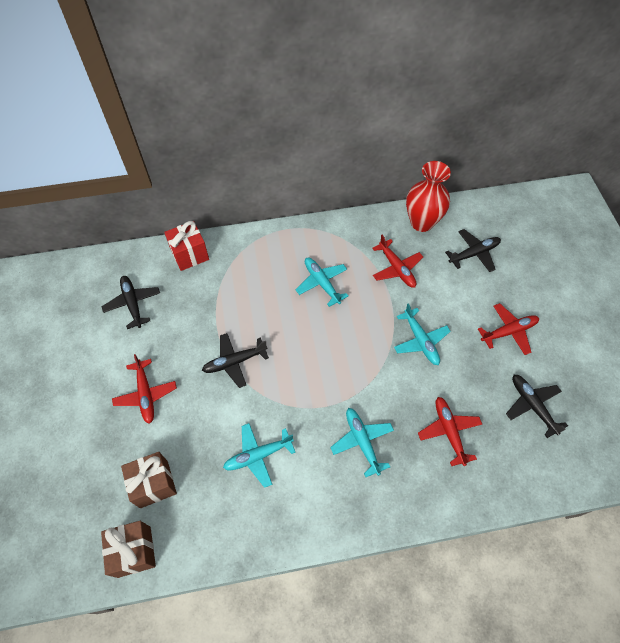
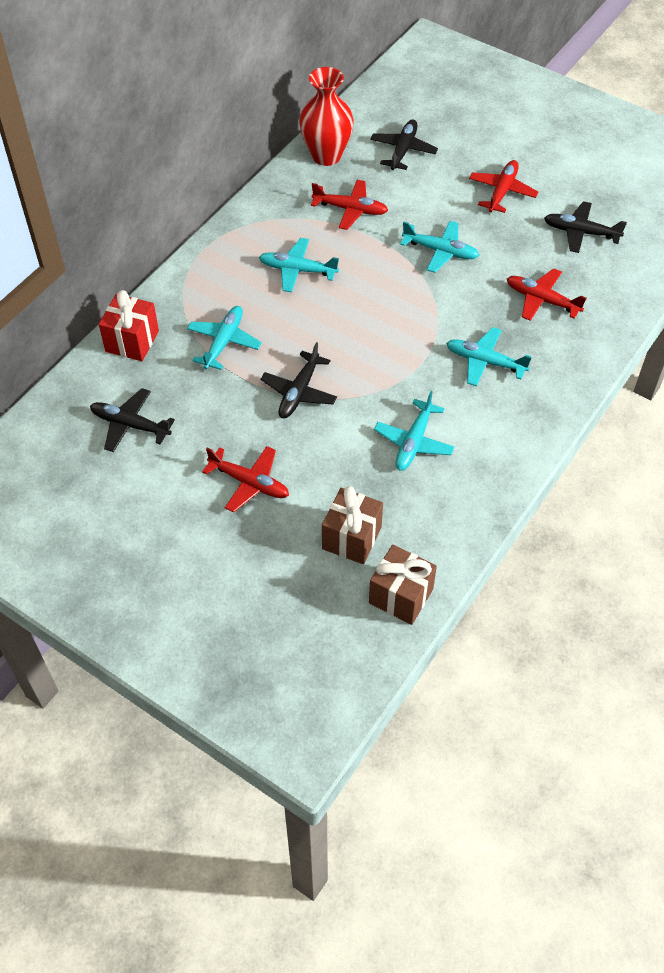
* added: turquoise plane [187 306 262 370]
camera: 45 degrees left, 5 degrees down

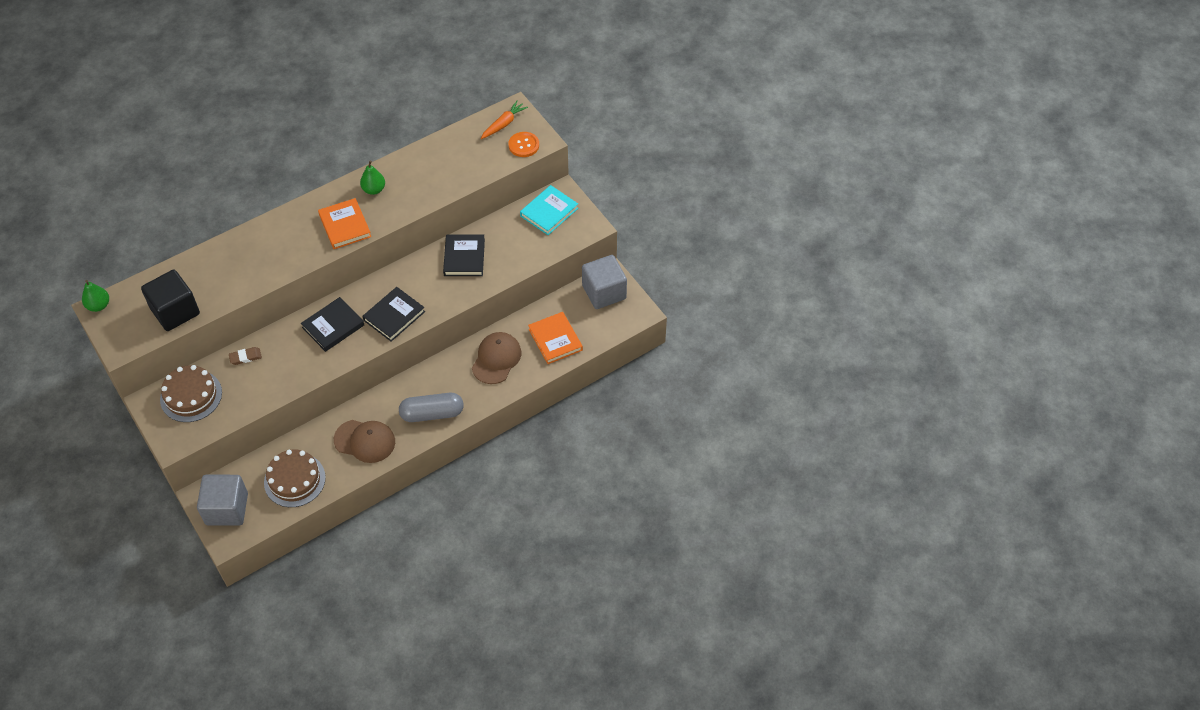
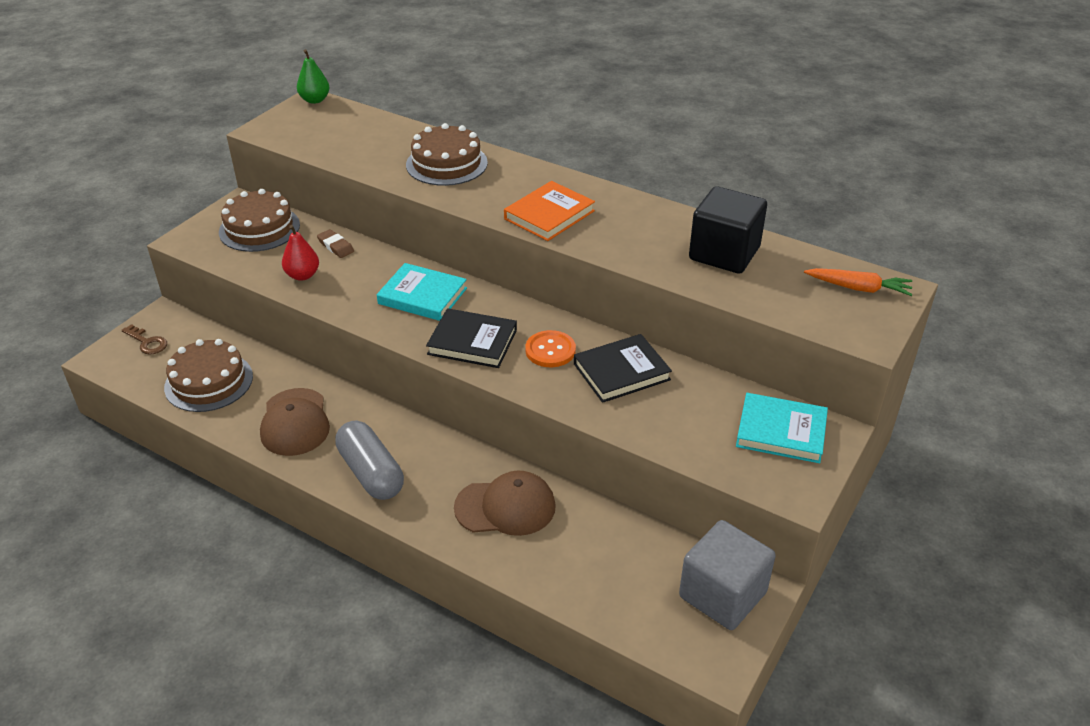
* replaced: grey cube [197 475 248 526] to brown key [122 324 167 355]
* added: red pear [282 225 319 281]
* recoloured: black book [301 297 364 352] to turquoise book [377 263 467 321]
* added: brown cake [406 123 488 186]
* moved: orange button [508 132 539 157] to [525 330 576 367]
* moved: black cube [141 270 200 331] to [689 186 767 274]
* removed: green pear [360 160 385 195]
* removed: orange book [528 312 583 364]
camera: 65 degrees right, 15 degrees down

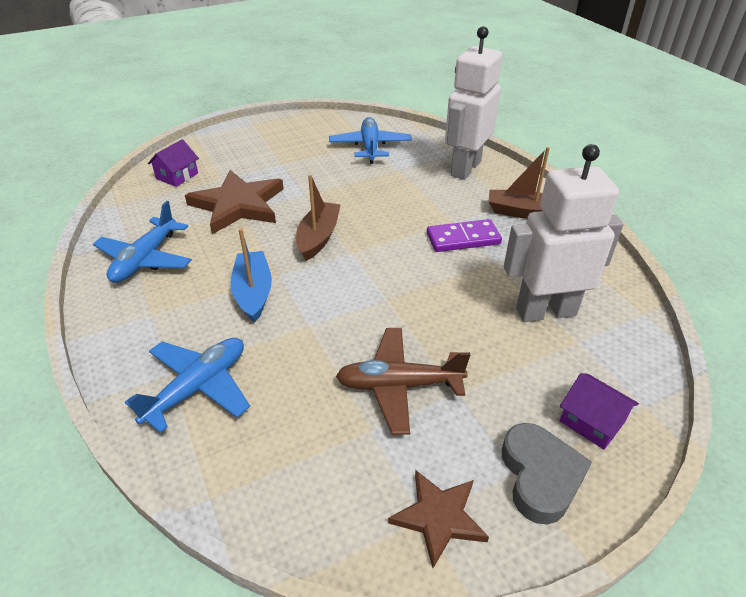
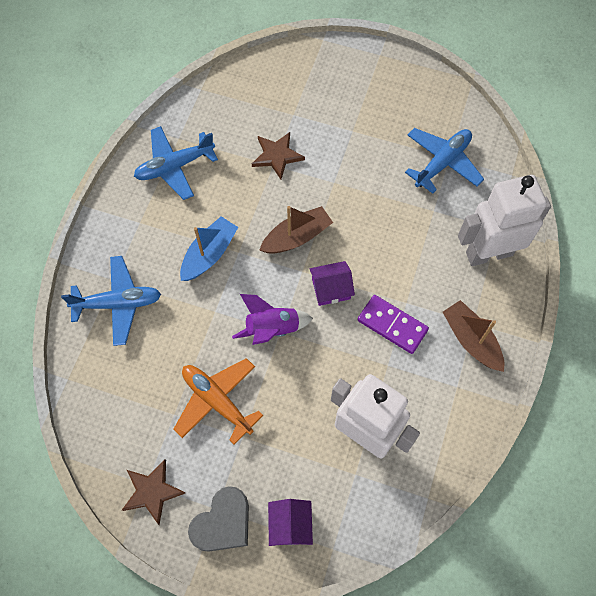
* recoloured: brown plane [336 328 470 435] to orange plane [174 358 263 445]
* added: purple rocket [232 294 313 345]
* resized: brown star [185 170 284 234] = [252 132 305 179] x0.59
* moved: purple house [148 139 199 187] to [309 261 355 306]
camera: 45 degrees right, 25 degrees up

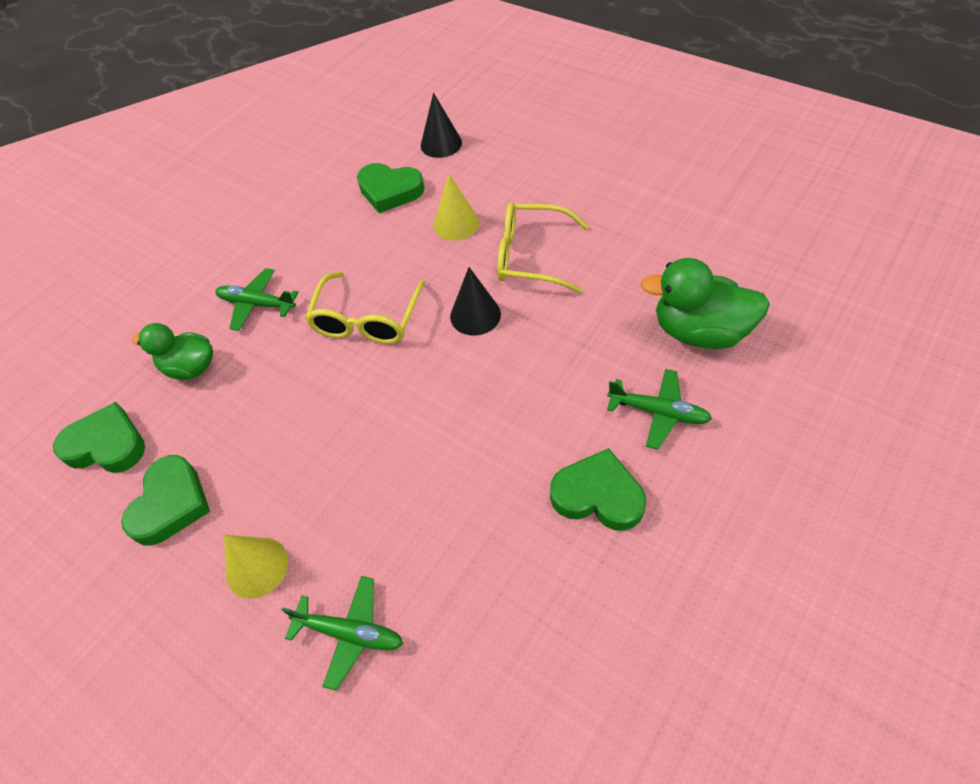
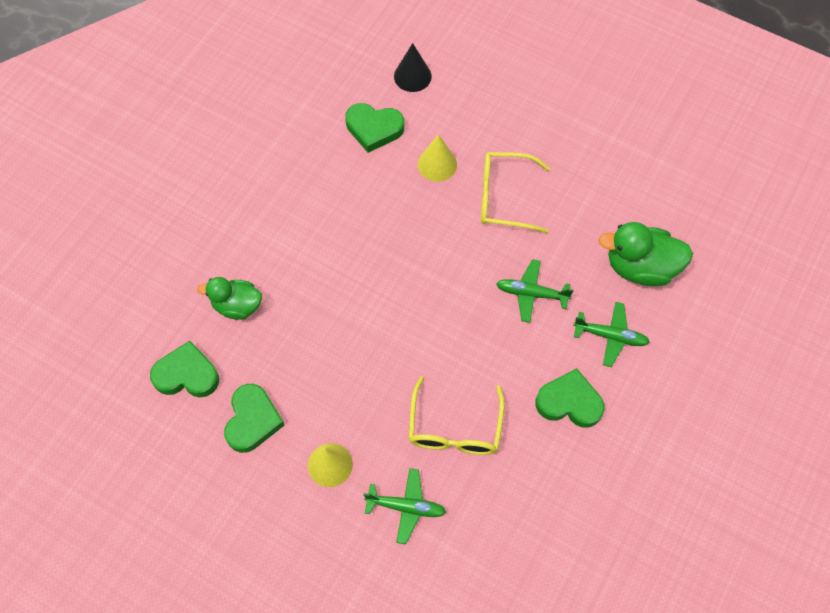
* moved: yellow glasses [305 272 426 344] to [409 376 505 455]
* moved: green plane [215 268 299 331] to [496 259 574 323]
* removed: black cone [450 267 501 336]
camera: 10 degrees left, 10 degrees up

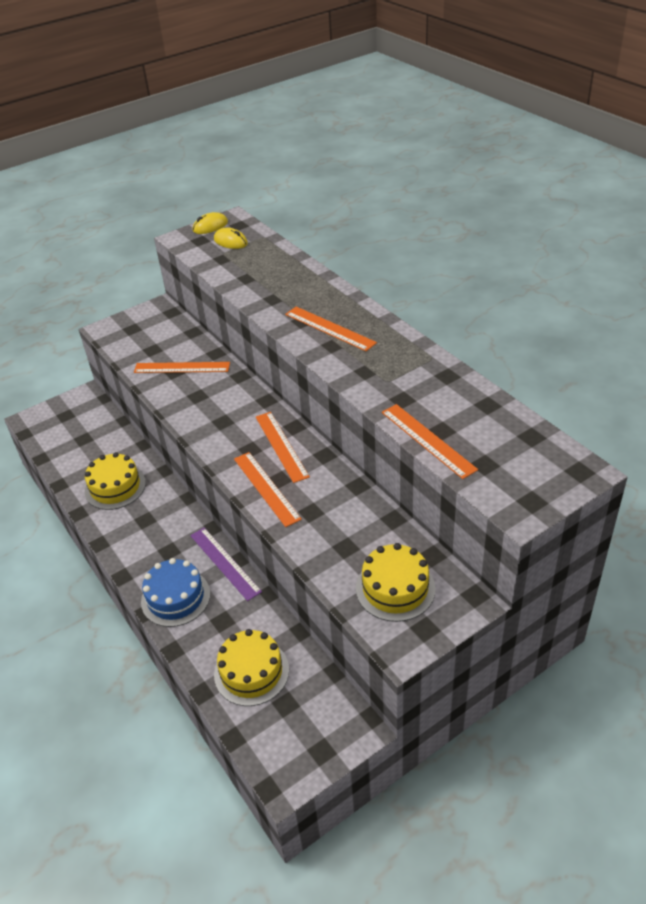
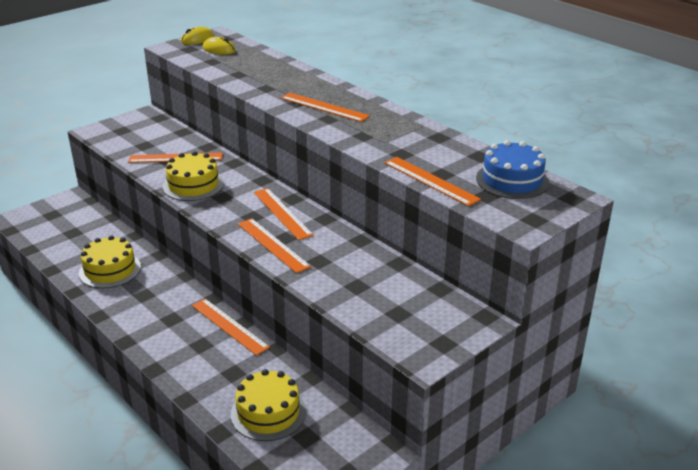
* moved: yellow cake [356 543 436 622] to [163 151 224 201]
* recoloured: purple ruler [190 528 262 601] to orange ruler [192 299 270 356]
* moved: blue cake [141 558 210 627] to [476 140 549 199]
camera: 10 degrees left, 10 degrees down

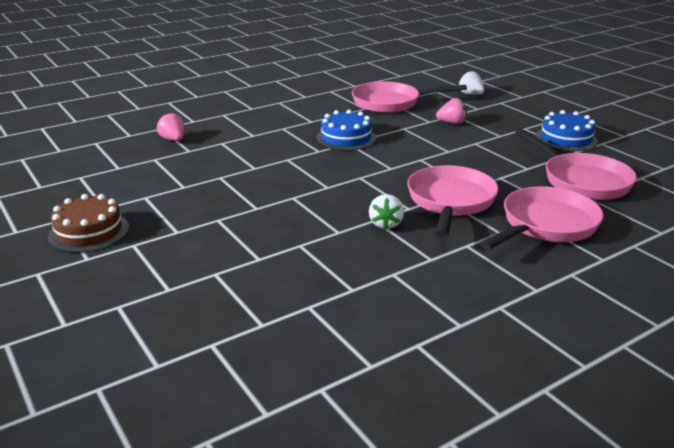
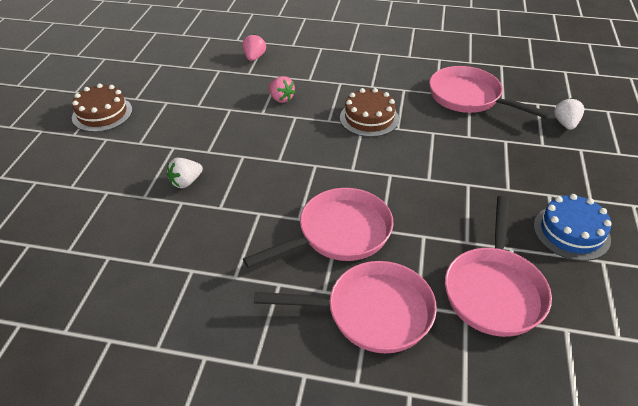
* moved: white strawberry [369 194 404 229] to [167 158 203 189]
* moved: pink strawberry [436 98 467 124] to [269 76 296 103]
* recoloured: blue cake [316 110 376 151] to brown cake [340 88 399 137]
camera: 45 degrees right, 15 degrees up

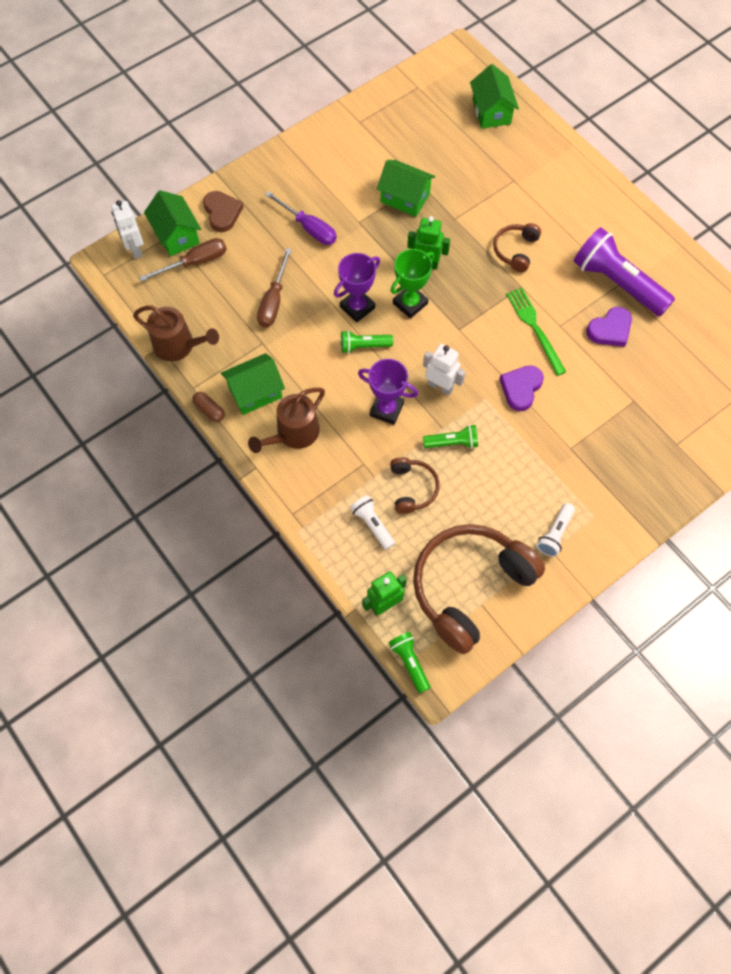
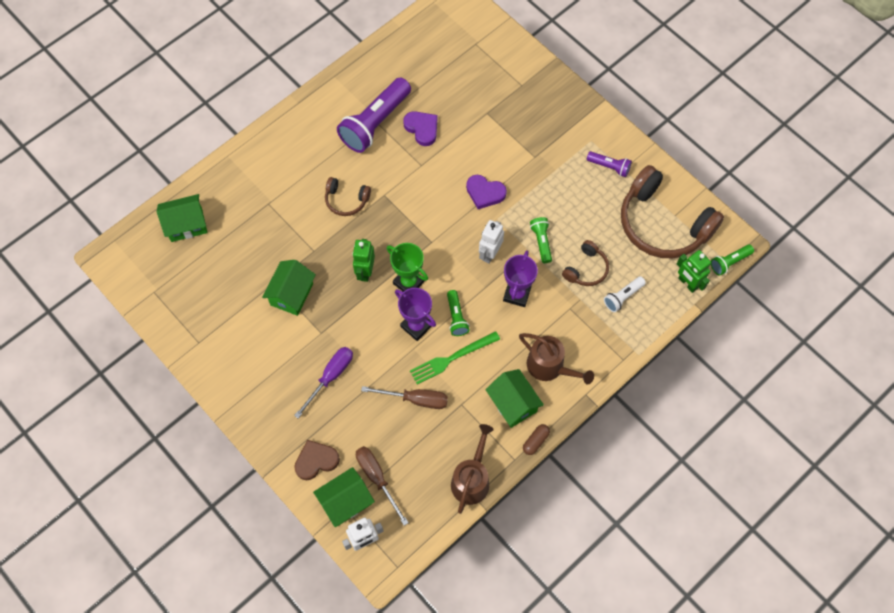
* moved: green fork [506 288 566 376] to [410 331 500 385]
* turned: brown headphones [390 457 440 514] = [562 240 609 286] 135 degrees clockwise
* recoloured: white flashlight [536 503 575 557] to purple flashlight [587 151 632 177]
camera: 95 degrees left, 0 degrees up

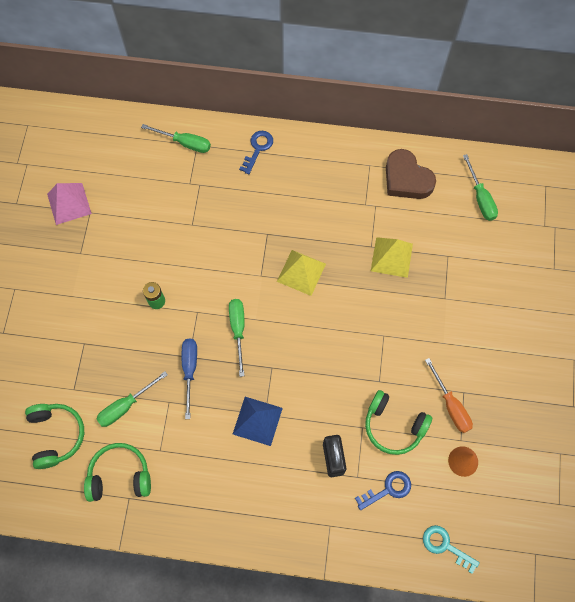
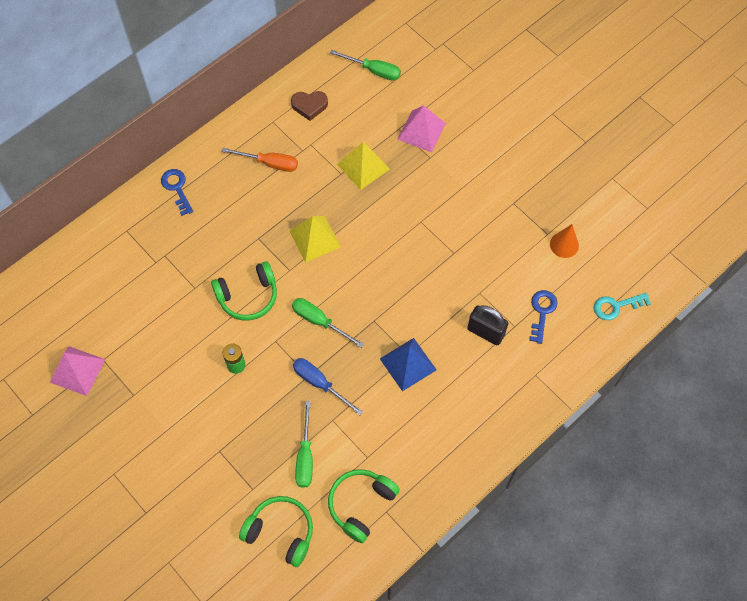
* moved: green headphones [365 390 432 455] to [211 261 277 321]
* moved: orange screwdriver [425 358 473 433] to [221 148 298 172]
* resized: brown heart [386 149 436 199] = [291 91 328 121] x0.63
* added: pink pyramid [397 105 446 152]
* removed: green screwdriver [141 124 211 153]
camera: 50 degrees left, 5 degrees down

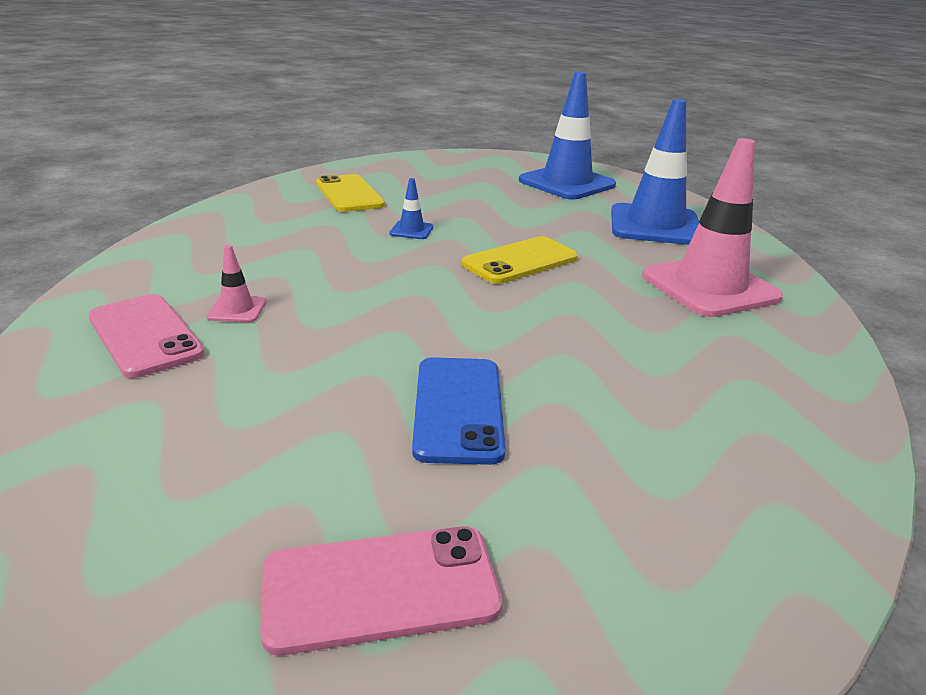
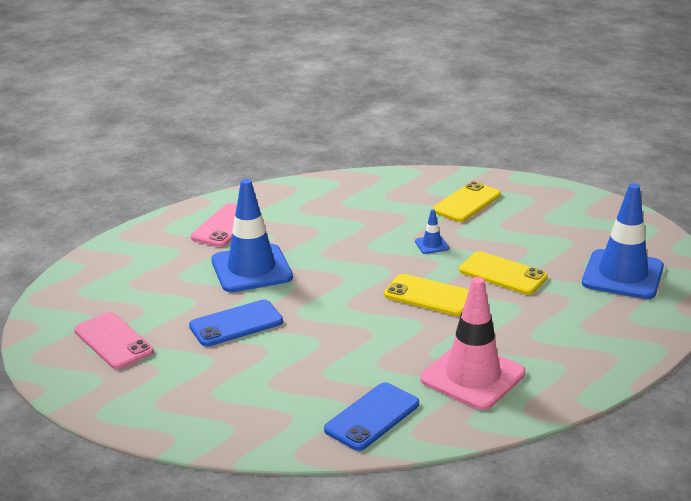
* moved: blue traffic cone [611 99 699 245] to [211 179 293 292]
* added: blue phone [324 382 419 451]
* added: yellow phone [459 251 548 295]
* removed: pink traffic cone [206 245 266 323]
camera: 65 degrees right, 0 degrees up

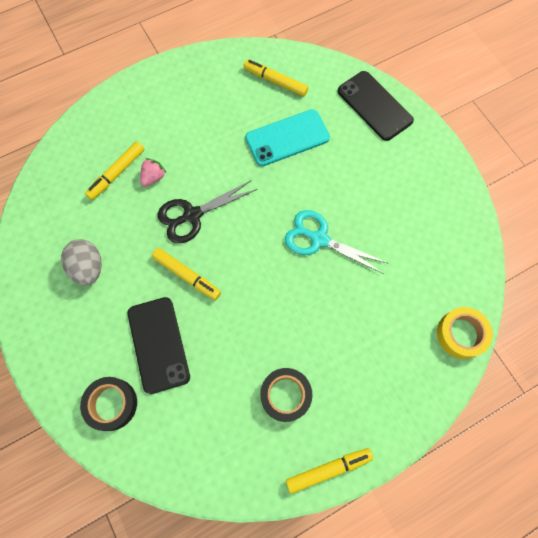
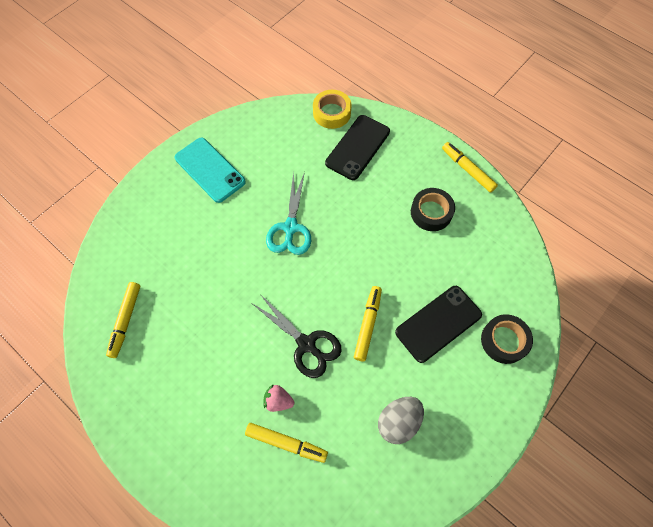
* moved: turquoise phone [245 109 330 166] to [174 137 246 203]
* moved: black phone [338 71 414 141] to [325 115 390 180]
camera: 110 degrees left, 5 degrees down

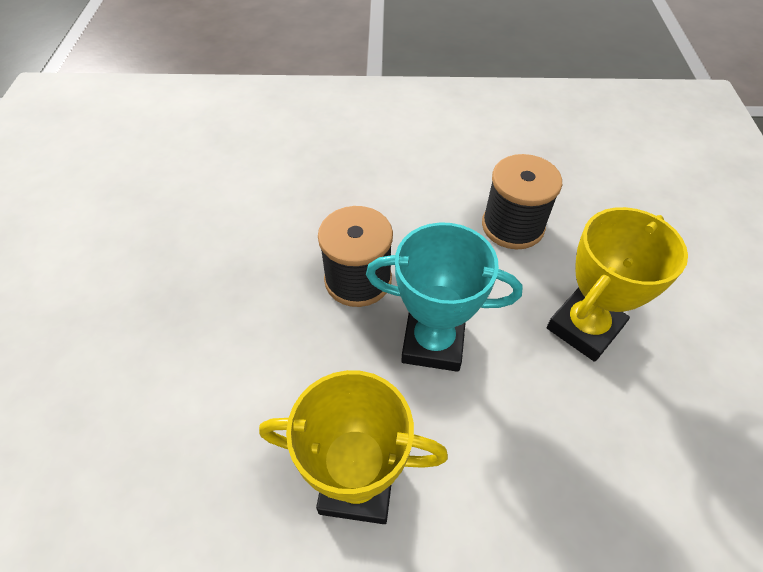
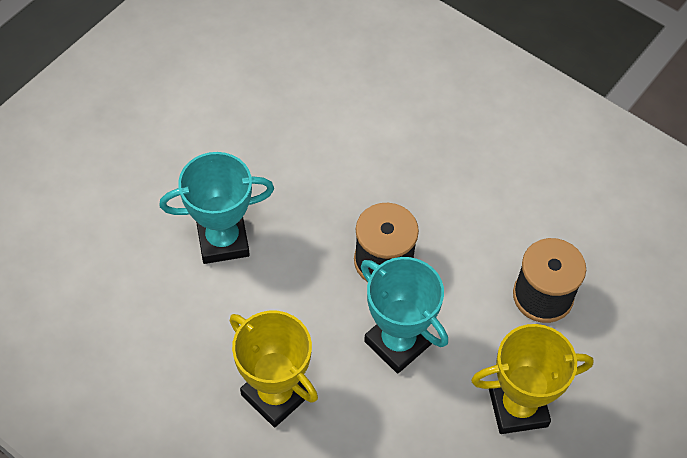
* added: turquoise trophy [159 152 274 264]
camera: 35 degrees right, 5 degrees up

